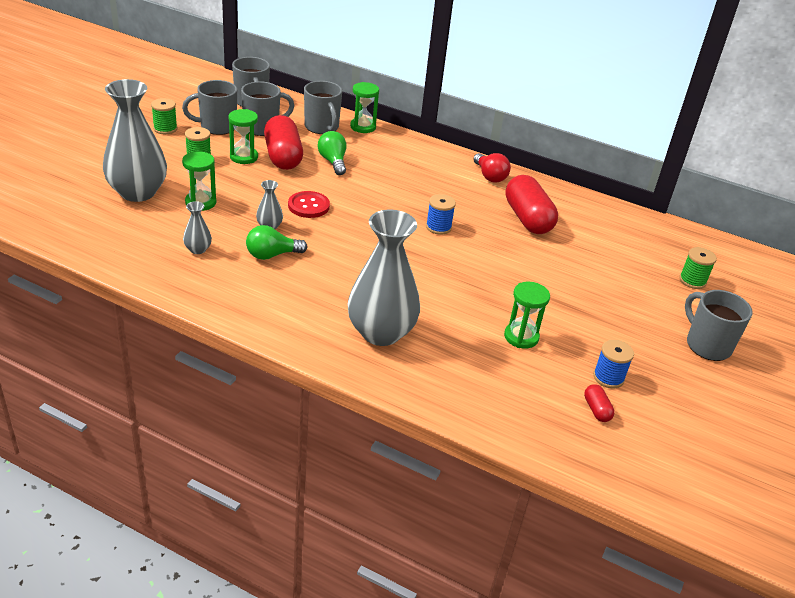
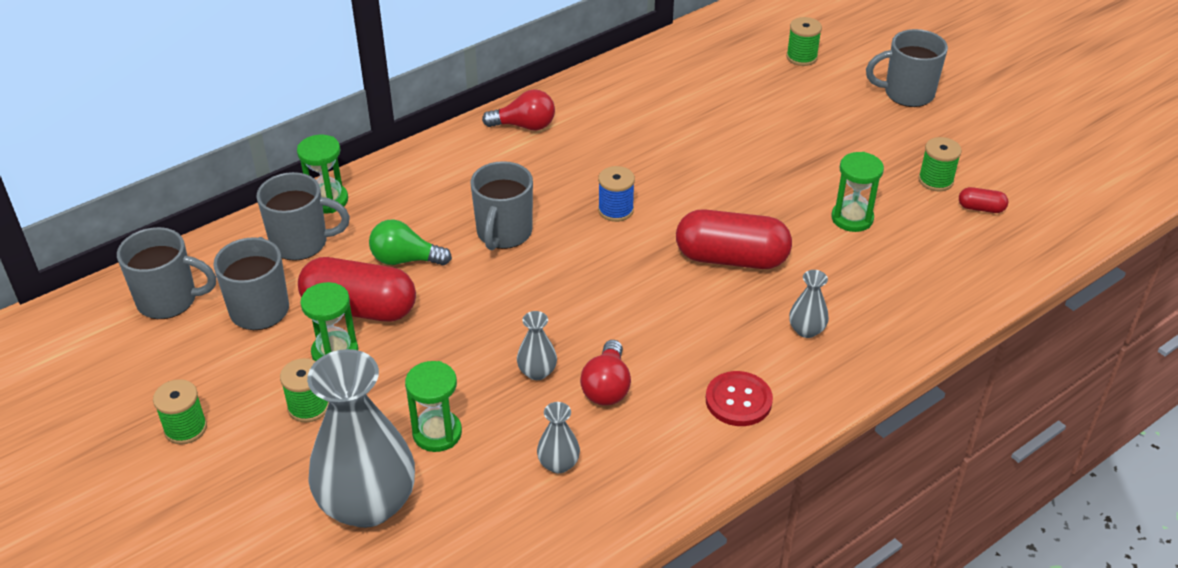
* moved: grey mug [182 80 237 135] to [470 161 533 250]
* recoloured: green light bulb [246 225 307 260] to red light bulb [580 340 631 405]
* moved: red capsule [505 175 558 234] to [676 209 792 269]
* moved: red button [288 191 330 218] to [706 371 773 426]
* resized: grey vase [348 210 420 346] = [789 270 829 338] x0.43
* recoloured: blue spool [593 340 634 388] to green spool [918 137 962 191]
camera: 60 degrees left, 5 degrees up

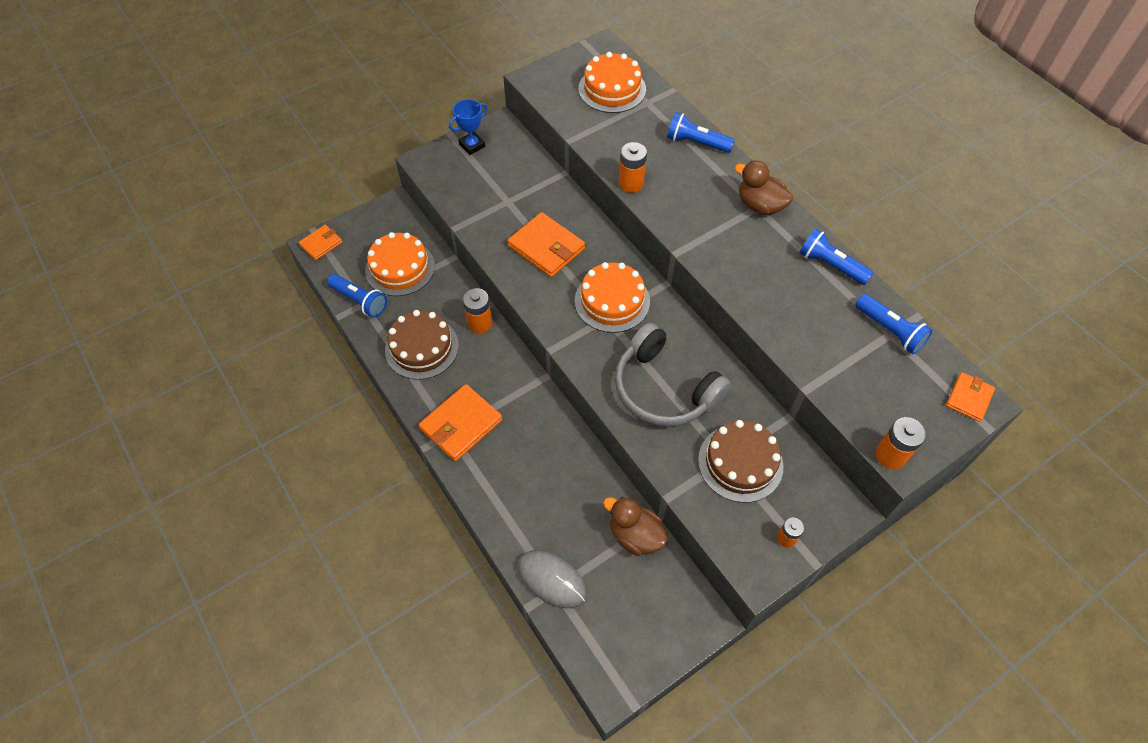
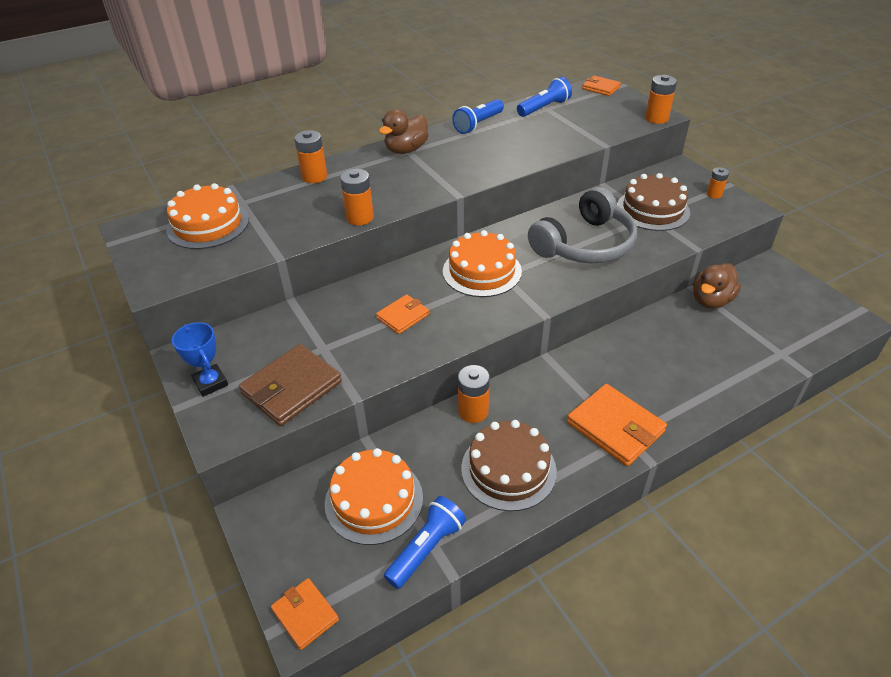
* added: brown wallet [239 344 342 426]
* replaced: blue flashlight [667 112 735 153] to orange battery [294 130 327 183]
* resized: orange wallet [507 212 585 277] = [376 294 429 334] x0.59
* removed: grey mouse [518 550 587 608]
camera: 85 degrees left, 15 degrees down

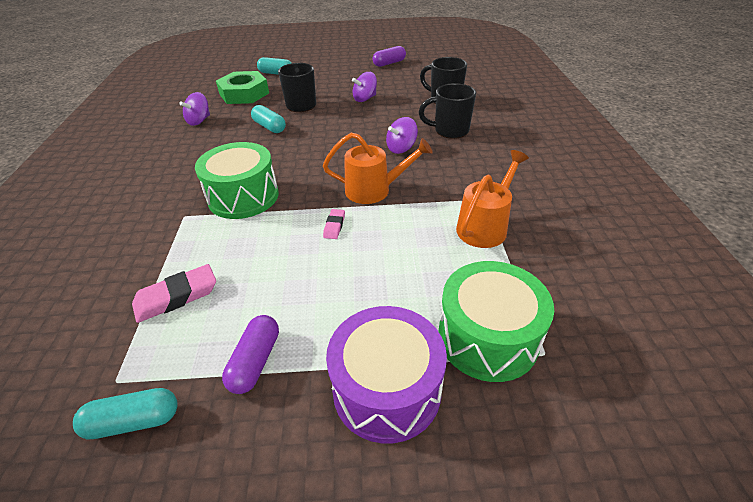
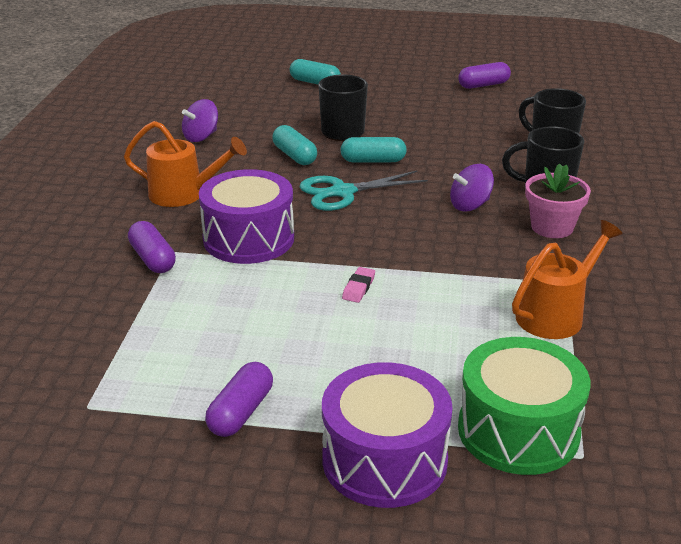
* moved: orange watering can [323 133 433 204] to [124 121 247 207]
* added: purple capsule [128 221 176 273]
* recoloured: green drum [195 142 279 219] to purple drum [199 169 294 264]
* added: turquoise scissors [300 171 428 211]
* moved: turquoise capsule [73 388 178 440] to [341 137 407 163]
* added: pink flower pot [525 163 591 238]
* removed: pink eraser [132 264 216 323]
* removed: green nut [216 71 269 104]
* removed: purple spinning top [352 72 377 102]
camera: 10 degrees right, 10 degrees down

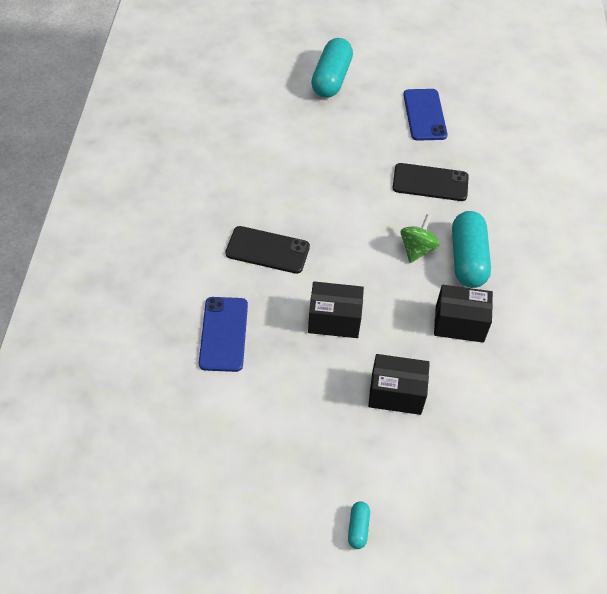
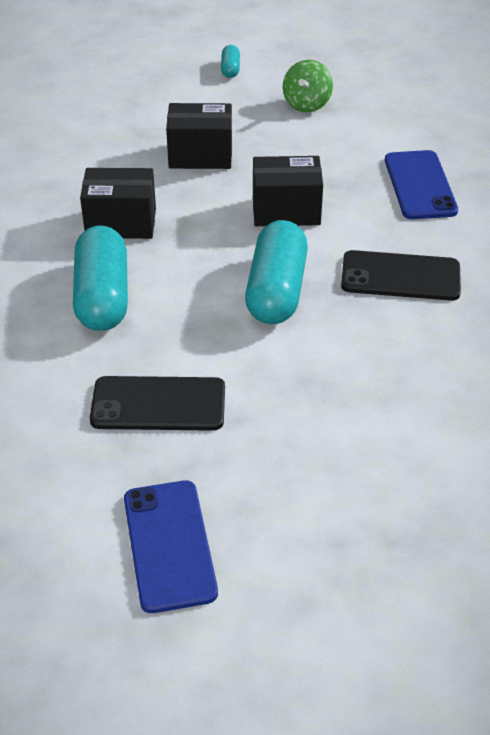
* moved: turquoise capsule [311 38 353 98] to [245 220 308 324]
* moved: green spinning top [401 214 440 263] to [283 60 333 112]
camera: 175 degrees right, 10 degrees down

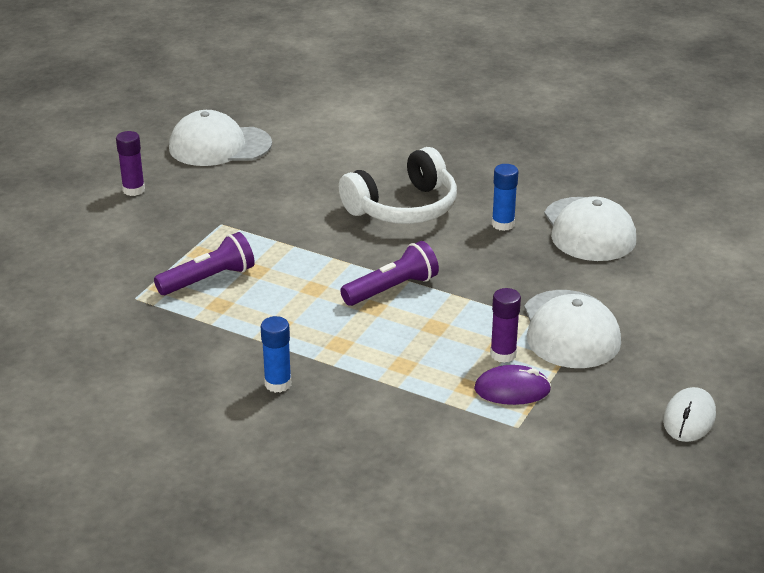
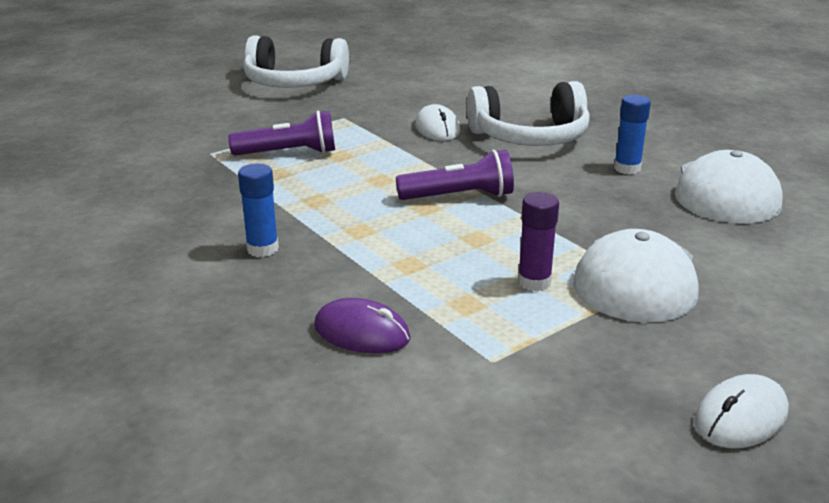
* replaced: purple glue stick [116 131 145 196] to white headphones [243 35 349 88]
* moved: purple mouse [474 365 551 405] to [314 298 411 354]
* added: white mouse [415 104 460 141]
* removed: white cap [169 110 272 166]
camera: 25 degrees right, 5 degrees down

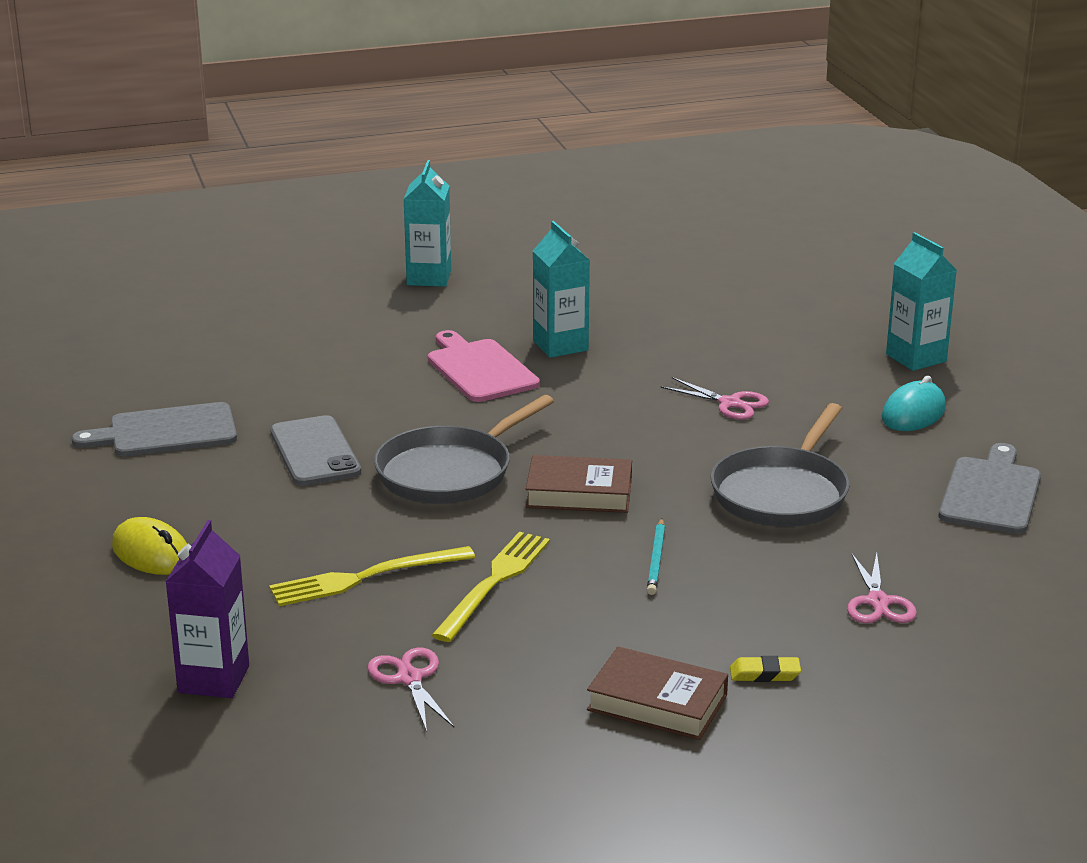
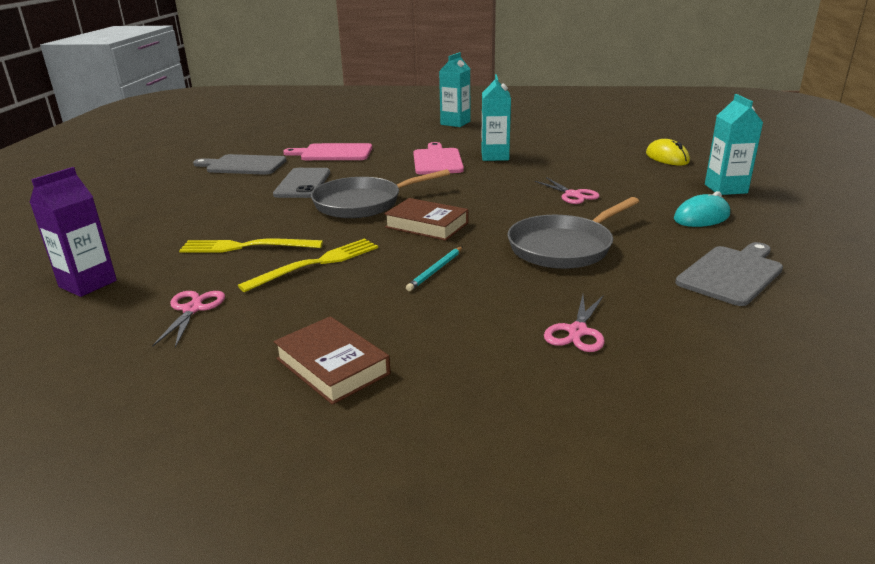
* added: pink cutting board [283 143 372 160]
* moved: yellow mouse [112 517 187 575] to [646 139 690 165]
* removed: yellow eraser [730 656 801 682]
camera: 25 degrees right, 0 degrees up

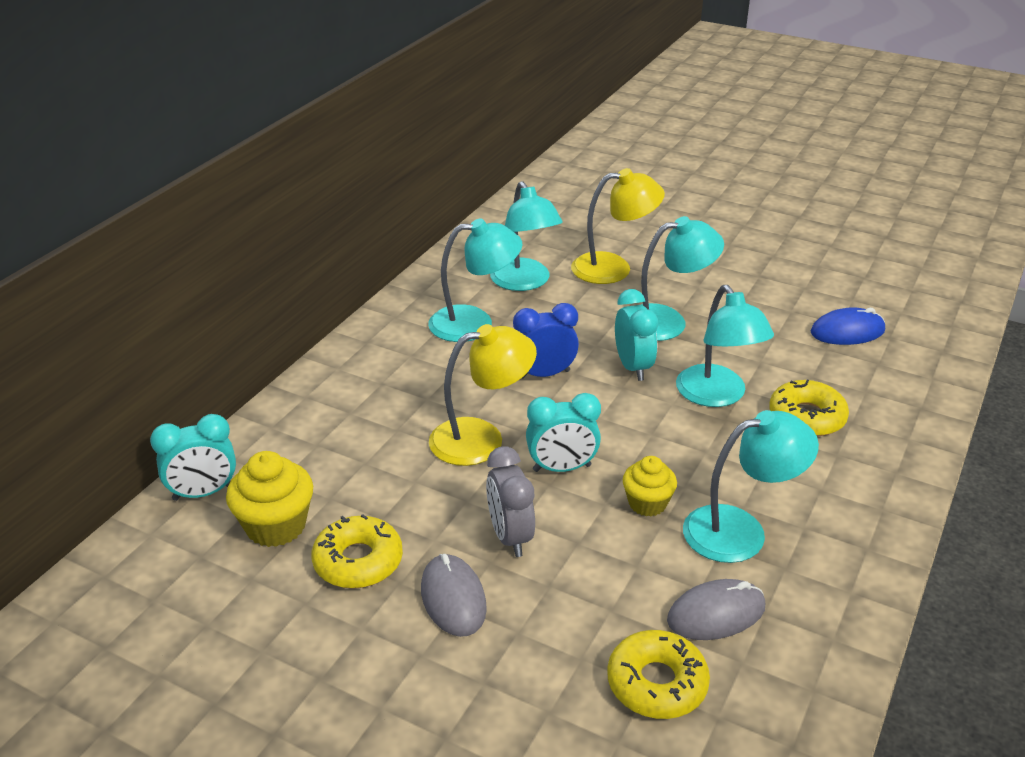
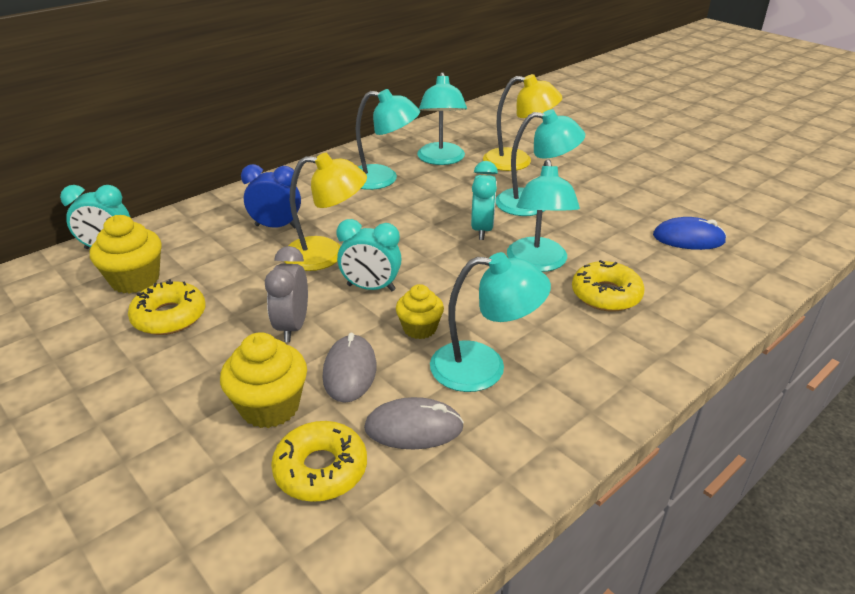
* added: yellow cupcake [220 332 307 428]
* moved: blue clock [513 303 579 379] to [241 164 301 228]
* moved: grey mouse [421 554 487 637] to [323 332 377 403]
camera: 20 degrees right, 0 degrees up

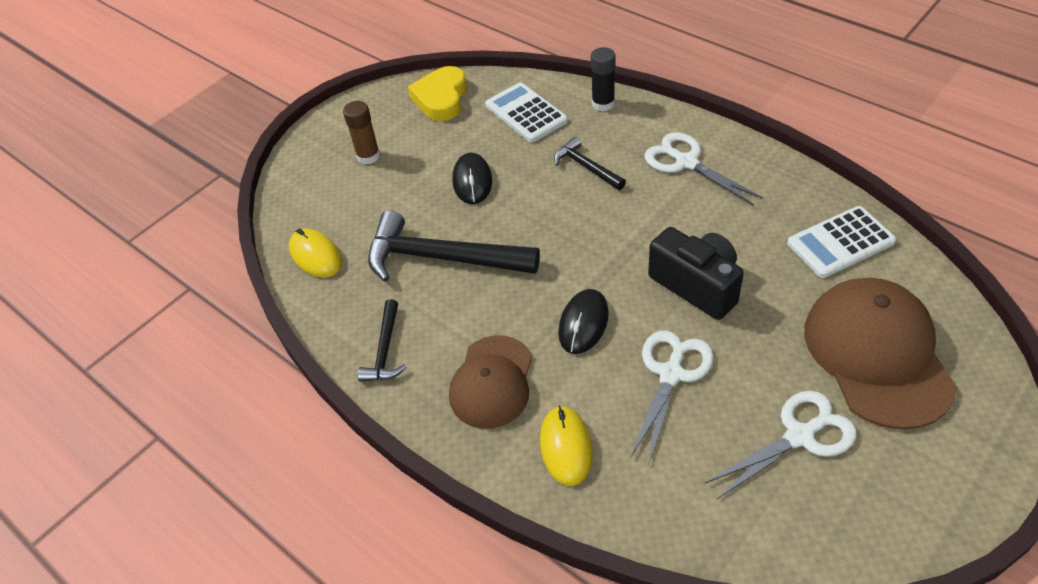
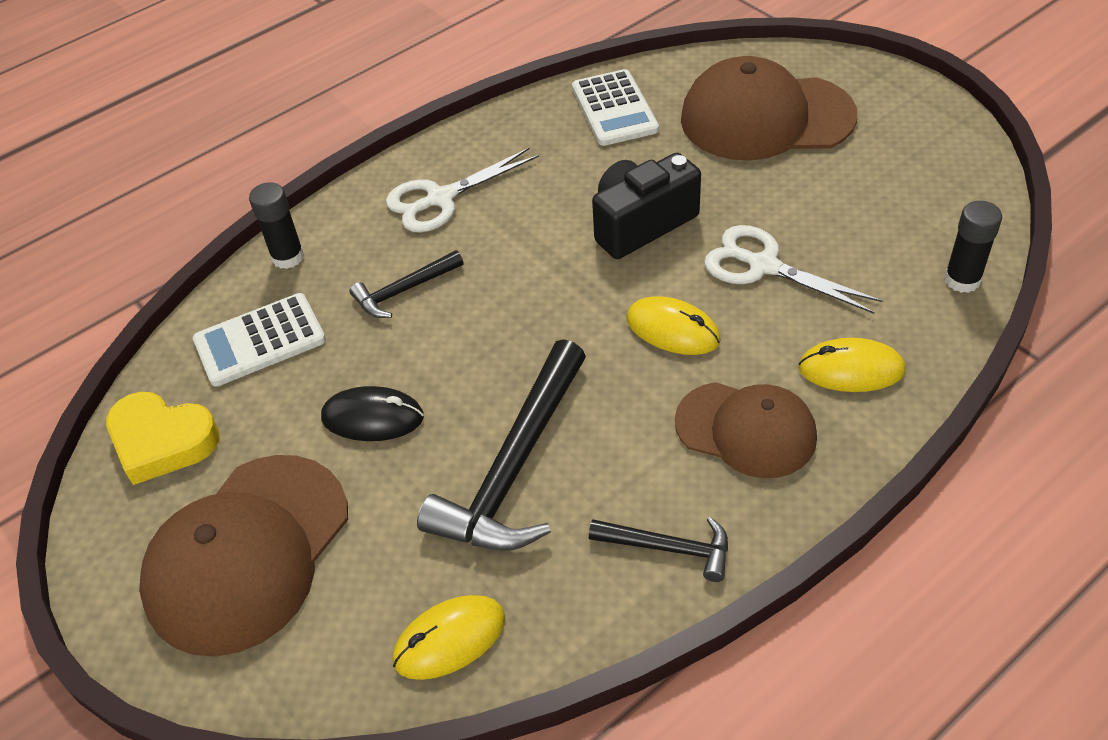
* replaced: brown glue stick [343 101 380 165] to brown cap [139 455 348 657]
* recoloured: black mouse [558 289 609 354] to yellow mouse [626 296 721 355]
* added: black glue stick [944 201 1002 293]
* removed: white scissors [705 391 857 499]
camera: 80 degrees left, 0 degrees up

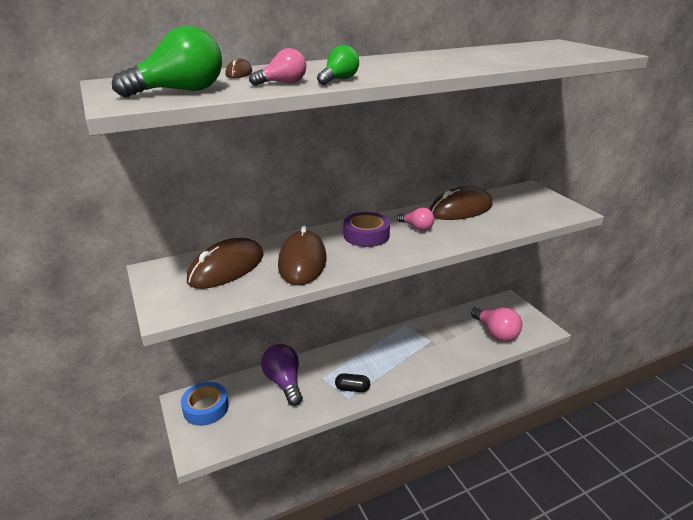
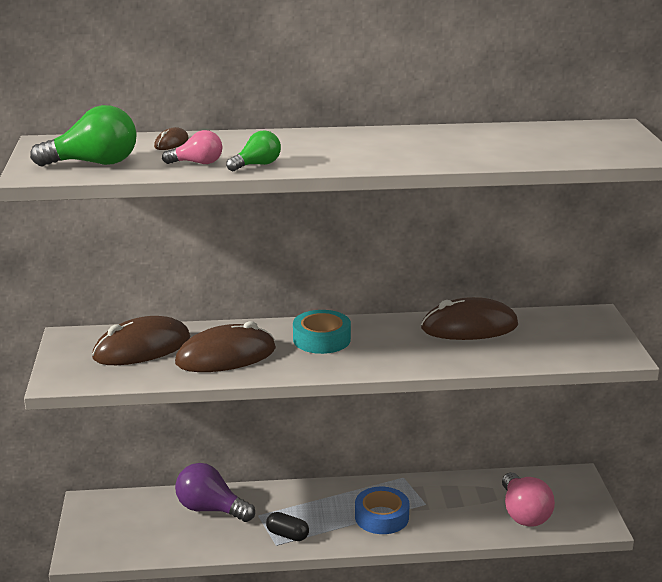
* turned: brown mouse [278 226 326 285] = [175 321 276 372] 45 degrees clockwise
* turned: purple light bulb [261 344 303 406] = [175 463 255 522] 60 degrees counterclockwise
* recoloured: purple tape [343 212 390 247] to turquoise tape [293 310 351 354]
* moved: blue tape [181 382 229 426] to [355 487 410 534]
* removed: pink light bulb [397 208 435 231]
camera: 20 degrees right, 5 degrees down

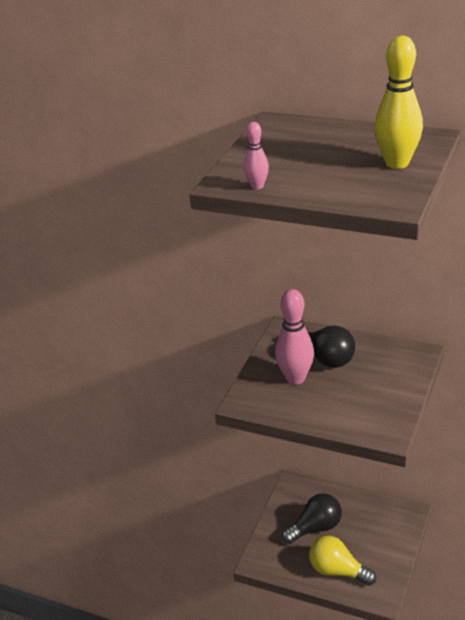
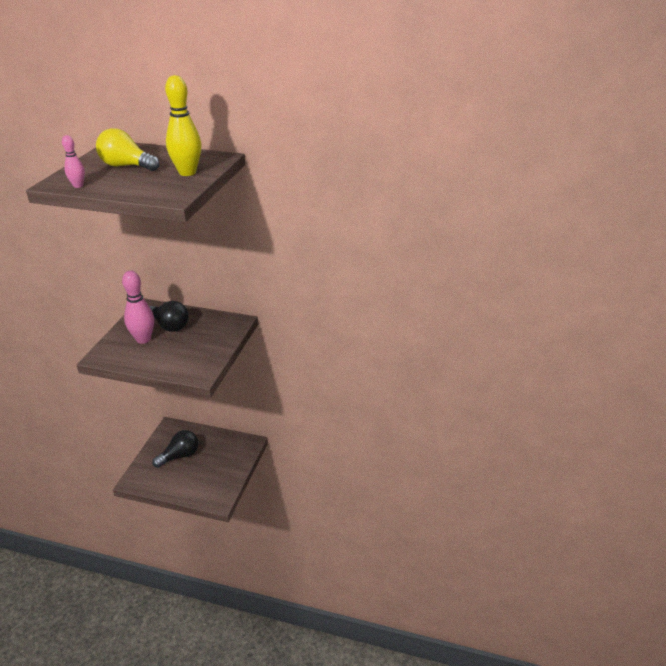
* moved: yellow light bulb [309 536 376 586] to [96 128 160 171]
camera: 10 degrees left, 0 degrees up

